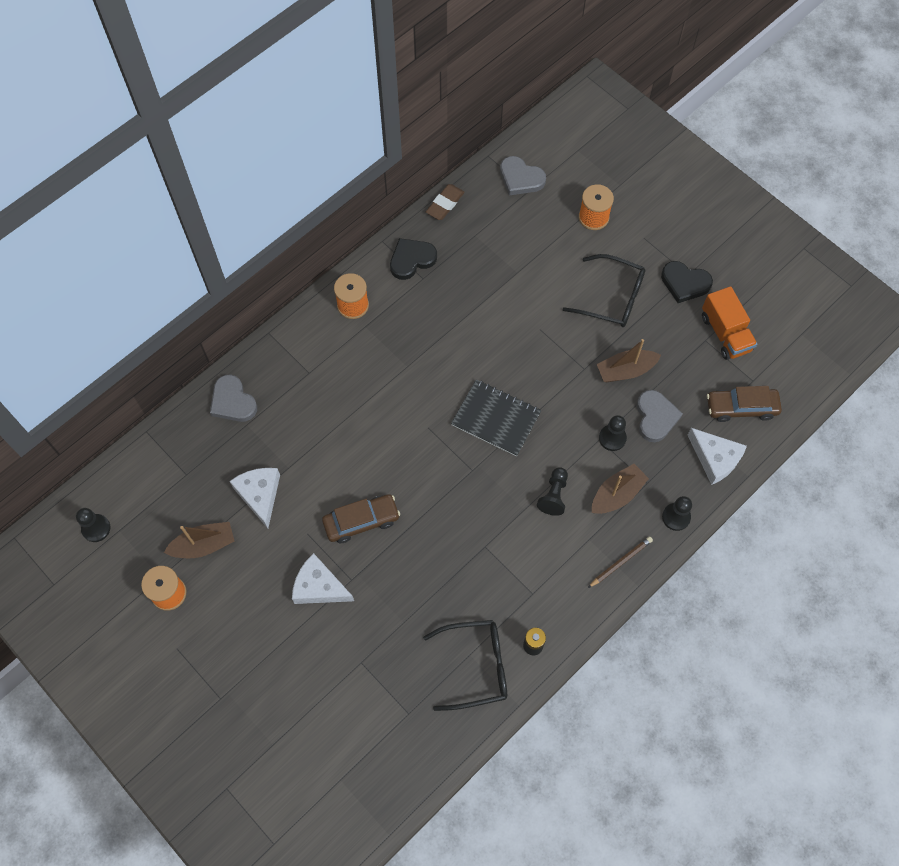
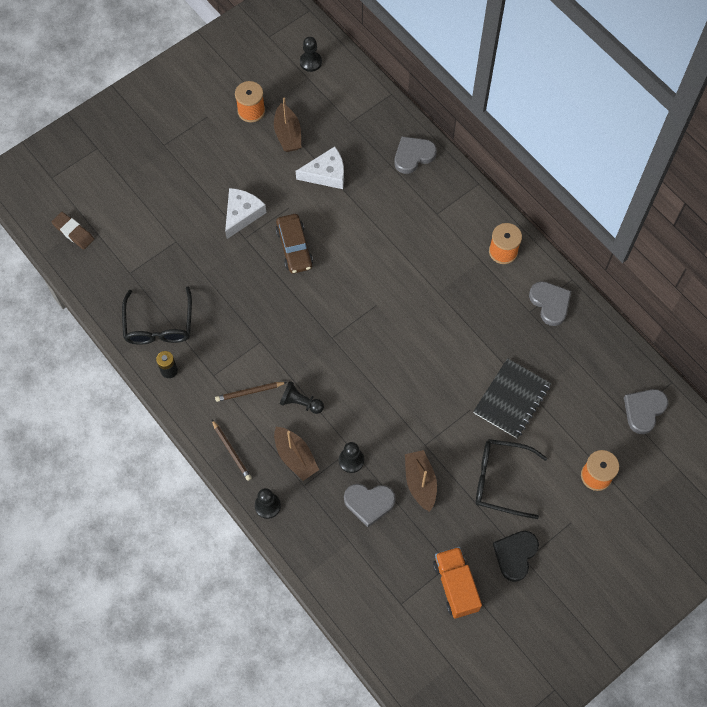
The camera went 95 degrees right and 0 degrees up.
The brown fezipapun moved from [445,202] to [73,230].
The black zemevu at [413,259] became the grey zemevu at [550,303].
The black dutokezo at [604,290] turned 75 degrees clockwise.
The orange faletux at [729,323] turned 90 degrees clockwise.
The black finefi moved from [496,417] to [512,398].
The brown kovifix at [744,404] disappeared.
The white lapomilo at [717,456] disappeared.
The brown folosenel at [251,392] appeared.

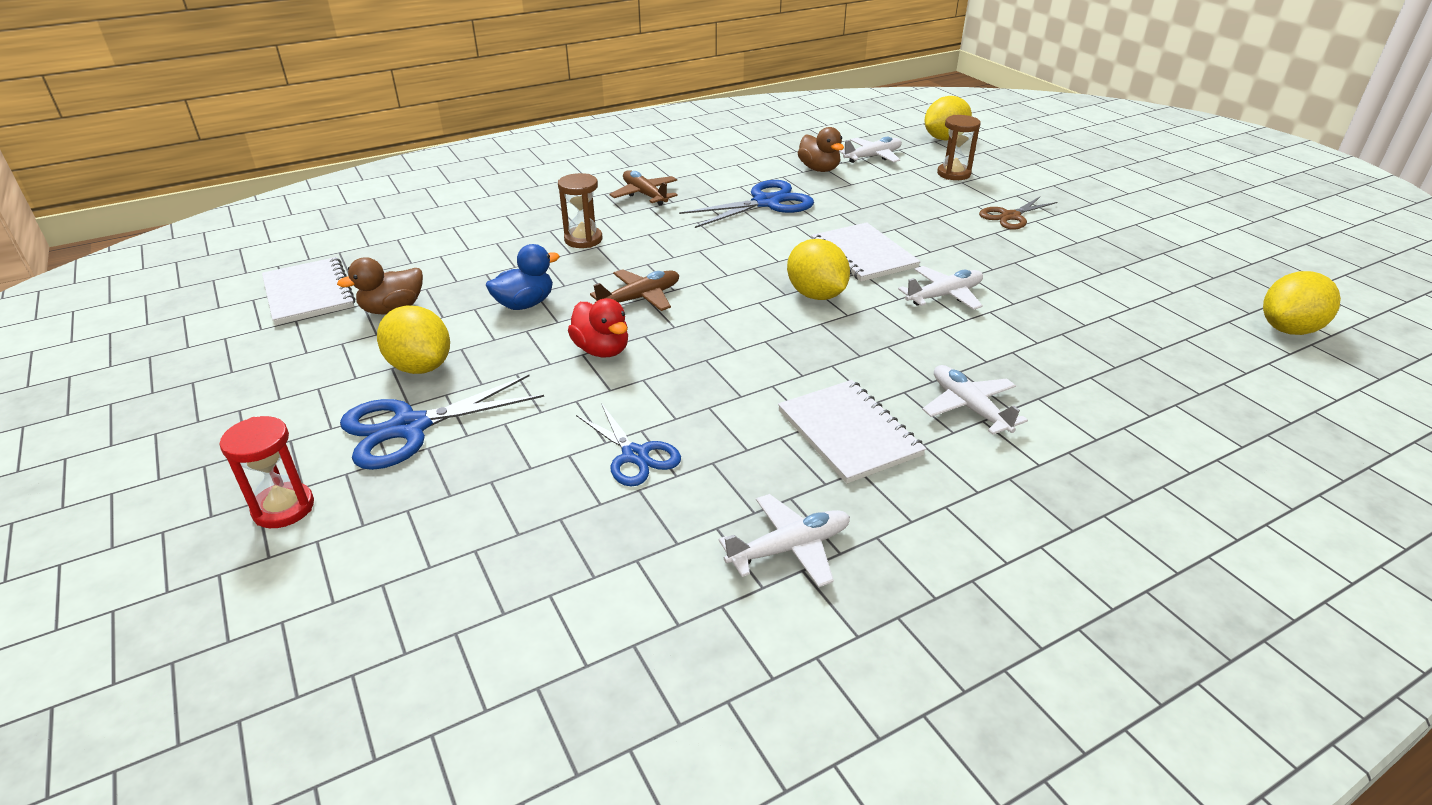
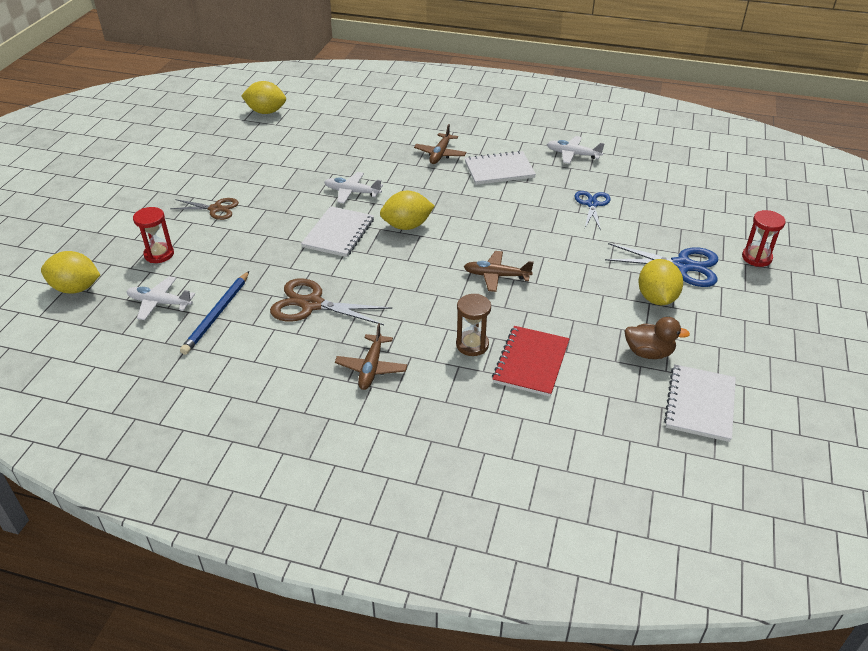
The camera went 135 degrees left and 5 degrees up.
The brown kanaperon at [959,147] became the red kanaperon at [153,235].
The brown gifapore at [821,149] was replaced by the blue folosenel at [214,313].
The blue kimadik at [746,204] became the brown kimadik at [331,301].
The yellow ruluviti at [818,269] turned 60 degrees clockwise.
The blue gifapore at [523,277] disappeared.
The red gifapore at [598,327] disappeared.
The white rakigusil at [975,400] became the brown rakigusil at [440,144].
The white finefi at [852,432] turned 60 degrees clockwise.
The red finefi at [531,361] appeared.

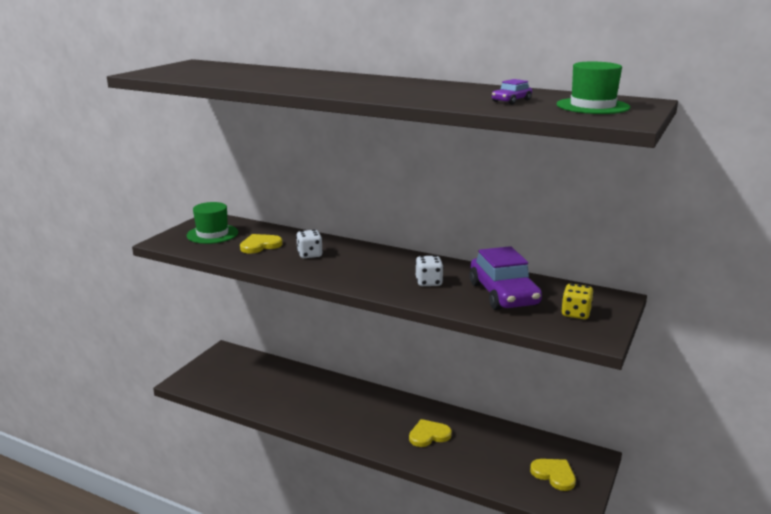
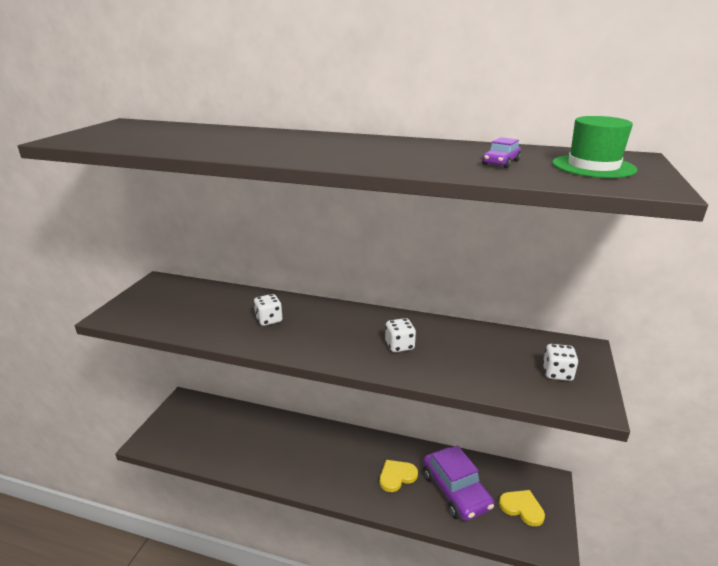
The camera went 10 degrees left and 5 degrees up.
The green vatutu at [212,223] disappeared.
The yellow zemevu at [261,243] disappeared.
The purple kovifix moved from [506,278] to [458,483].
The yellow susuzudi at [577,301] became the white susuzudi at [560,362].

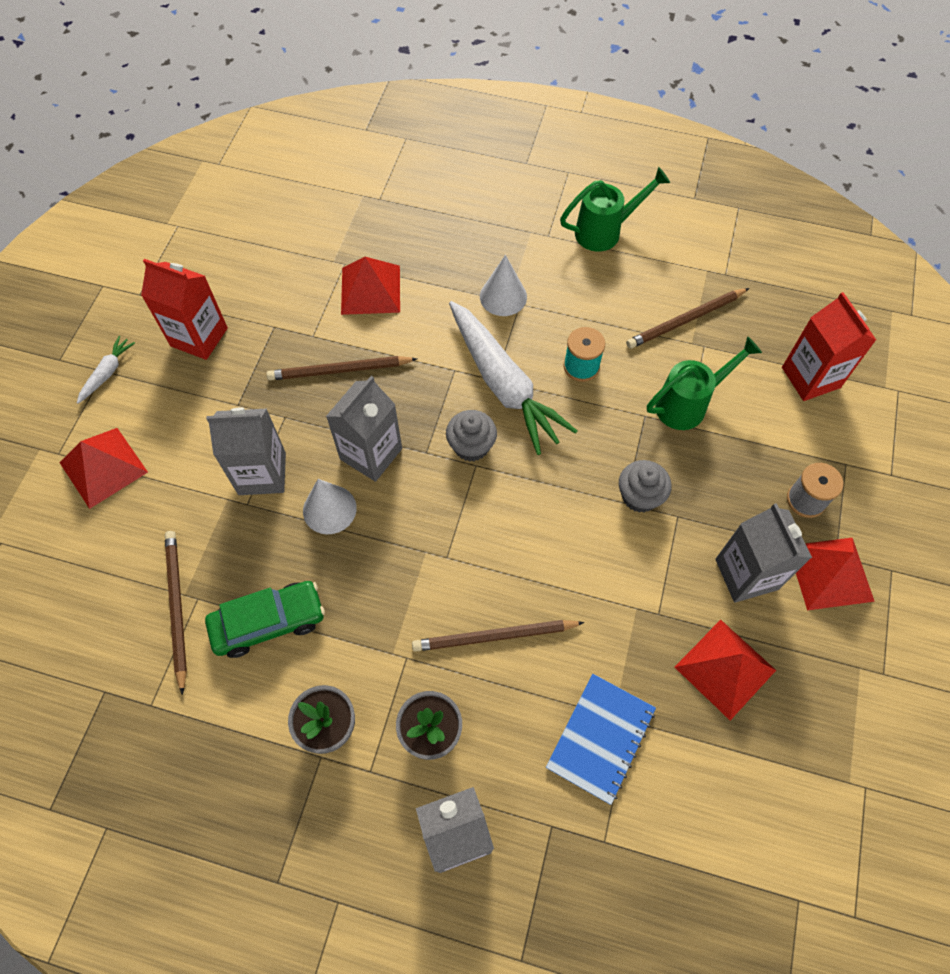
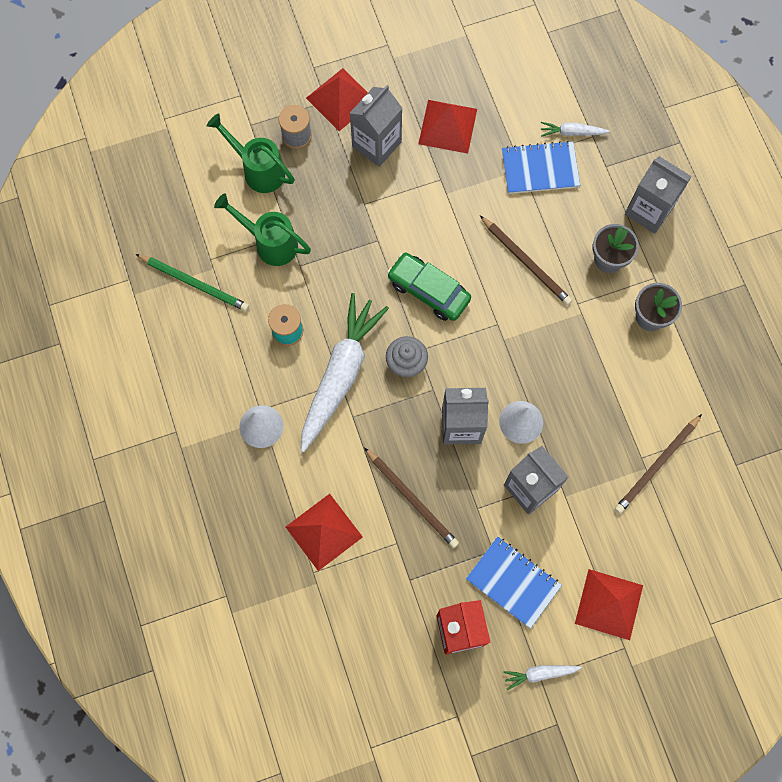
The camera went 125 degrees left and 10 degrees up.
The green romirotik moved from [615,209] to [250,153].
The brown folosenel at [687,318] became the green folosenel at [192,283].
The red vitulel at [829,346] disappeared.
The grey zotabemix at [645,486] disappeared.
The green kovifix moved from [265,619] to [429,287].
The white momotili at [575,129] appeared.
The blue finefi at [514,582] appeared.

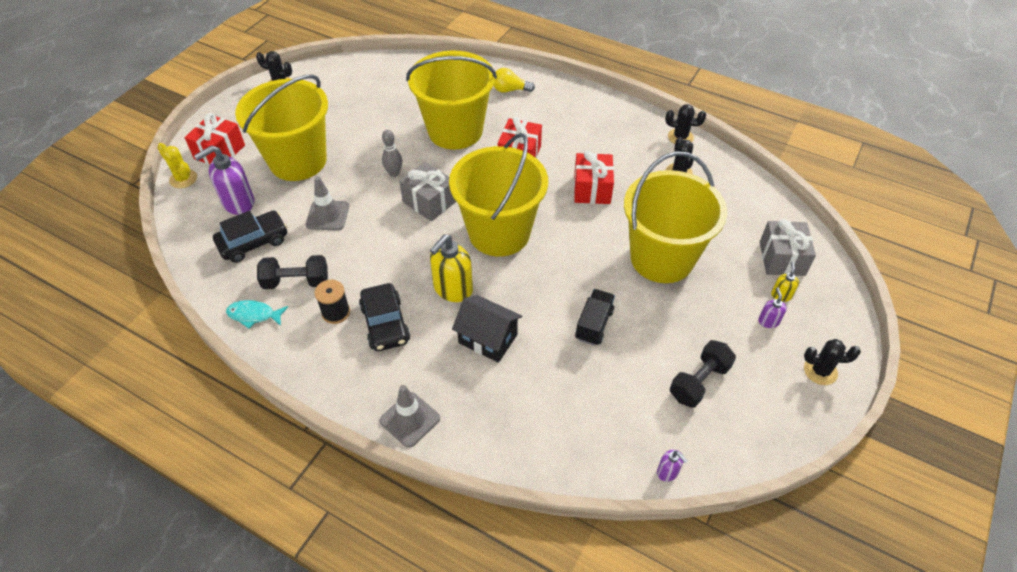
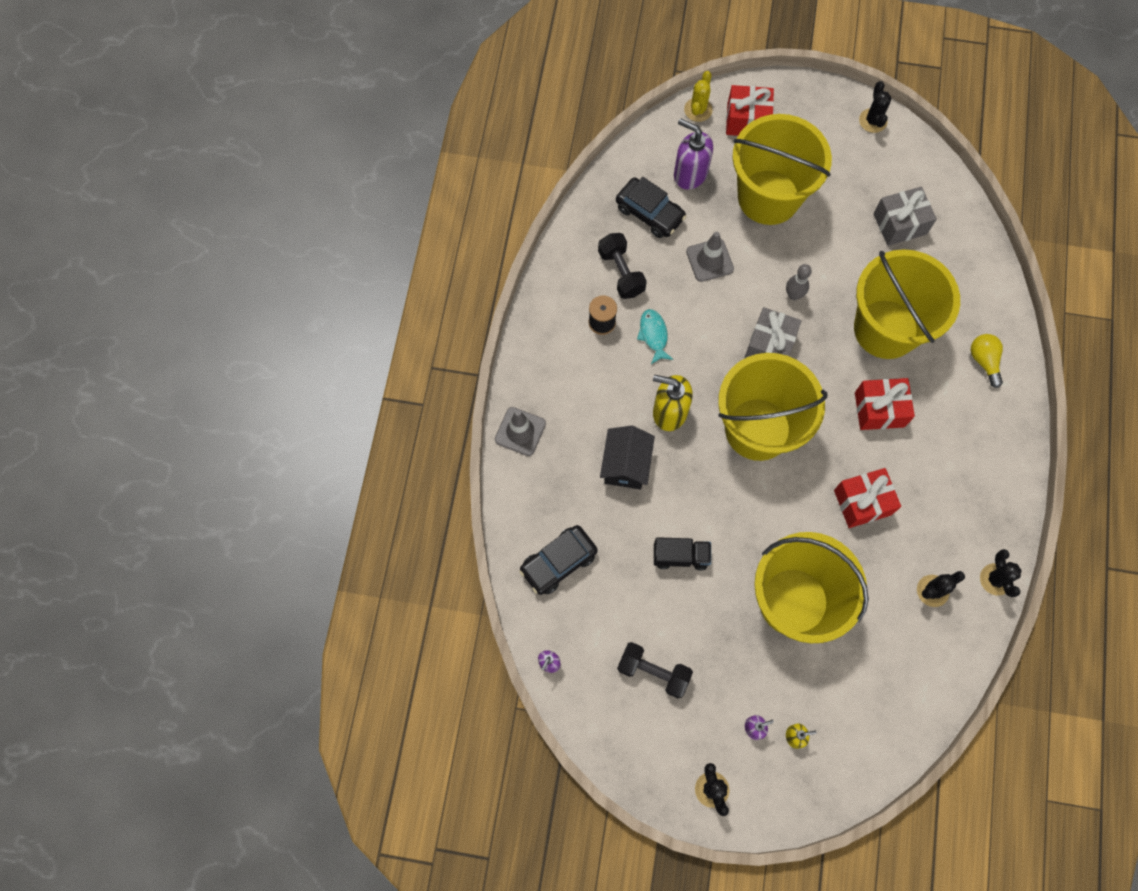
The camera went 70 degrees right and 20 degrees up.
The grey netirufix moved from [788,247] to [905,216].
The black kovifix moved from [384,317] to [558,560].
The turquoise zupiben moved from [257,314] to [655,336].

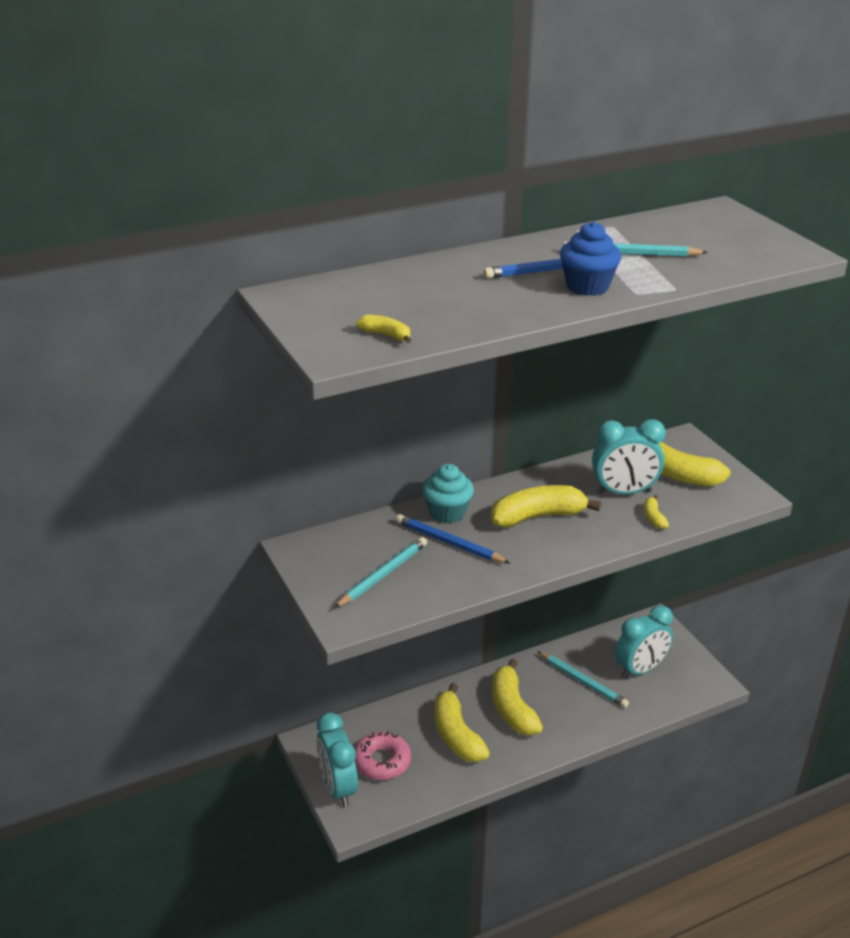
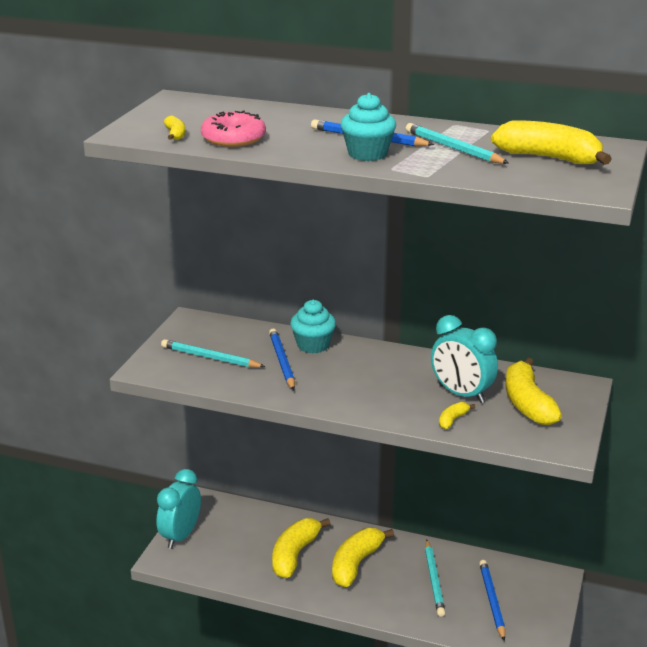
The camera went 45 degrees right and 5 degrees down.
The blue zotabemix at [590,258] became the turquoise zotabemix at [368,127].
The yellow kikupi moved from [546,506] to [551,142].
The turquoise folosenel at [380,572] turned 150 degrees counterclockwise.
The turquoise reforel at [644,642] was replaced by the blue folosenel at [492,600].
The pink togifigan moved from [382,755] to [233,129].

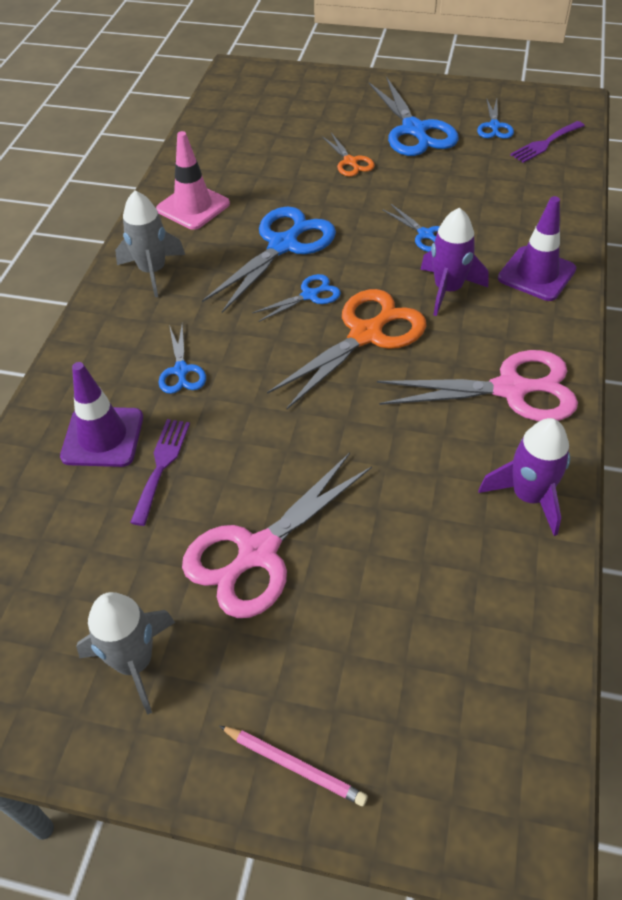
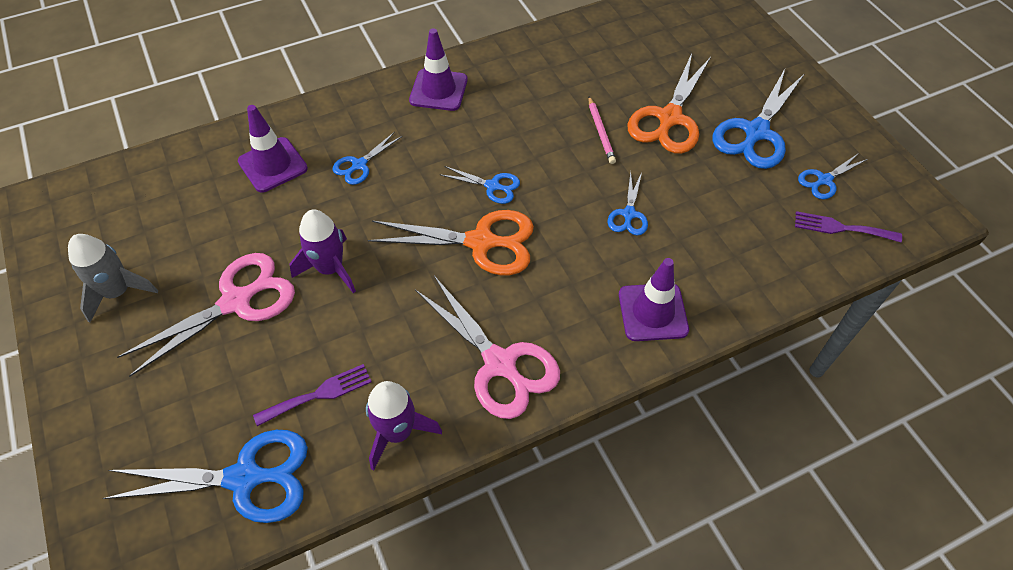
The camera went 50 degrees right and 5 degrees up.
The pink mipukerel at [193,180] disappeared.
The orange kimadik at [348,155] changed to 1.93 times the size.
The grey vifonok at [150,244] was replaced by the purple mipukerel at [438,69].
The blue kimadik moved from [269,259] to [205,476].
The purple vifonok moved from [454,262] to [323,251].
The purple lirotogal moved from [160,472] to [312,395].
The pink kimadik at [277,535] turned 135 degrees clockwise.
The pink folosenel moved from [293,766] to [602,130].

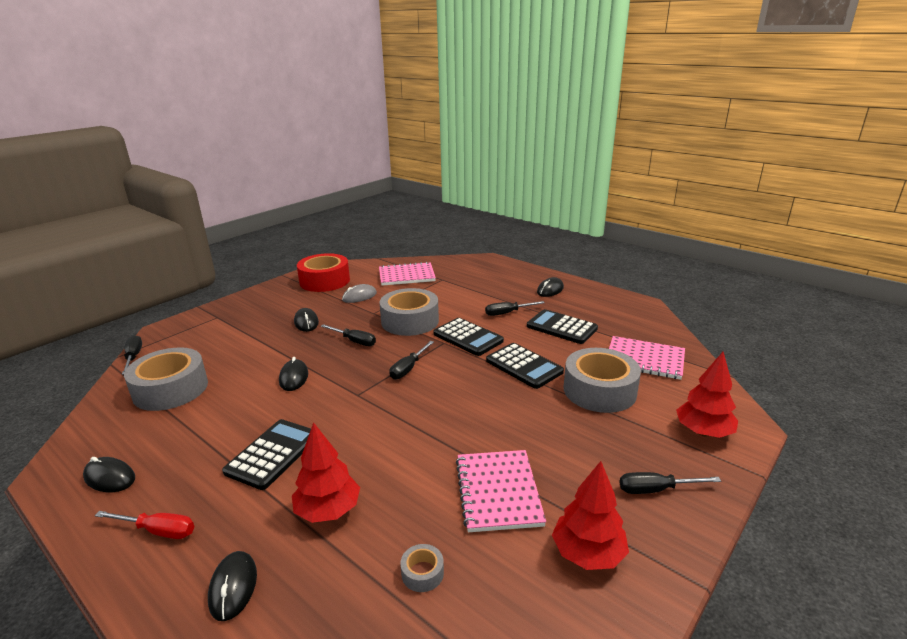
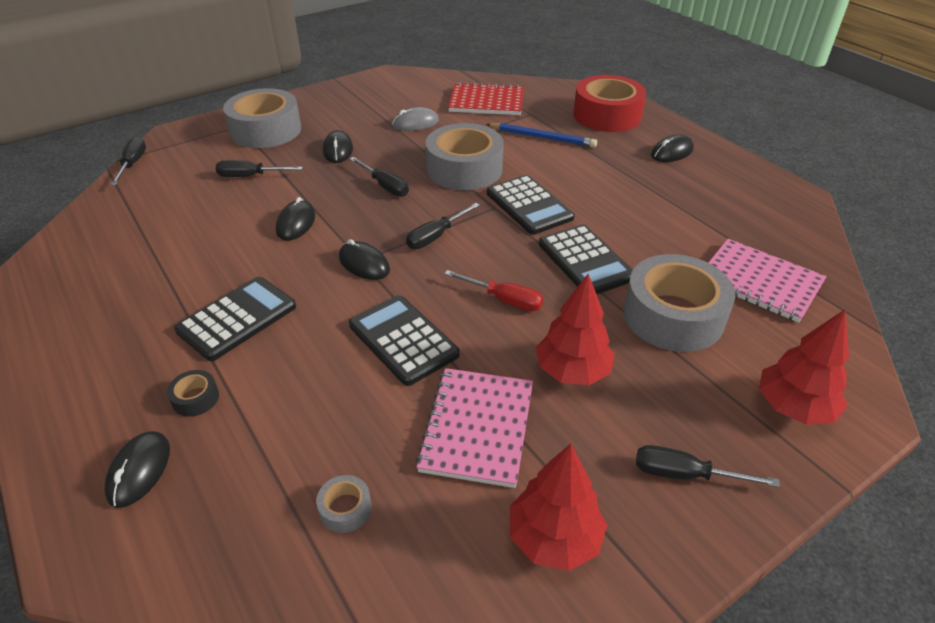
The camera went 15 degrees right and 15 degrees up.
The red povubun moved from [323,272] to [609,103].
The pink finefi at [407,274] became the red finefi at [486,98].
The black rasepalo moved from [515,308] to [259,168].
The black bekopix moved from [562,326] to [404,340].
The grey povubun moved from [166,379] to [262,118].
The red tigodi moved from [326,472] to [575,329].
The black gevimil moved from [109,474] to [364,259].
The red rasepalo moved from [144,525] to [493,290].
The blue folosenel at [541,135] appeared.
The black povubun at [193,393] appeared.

